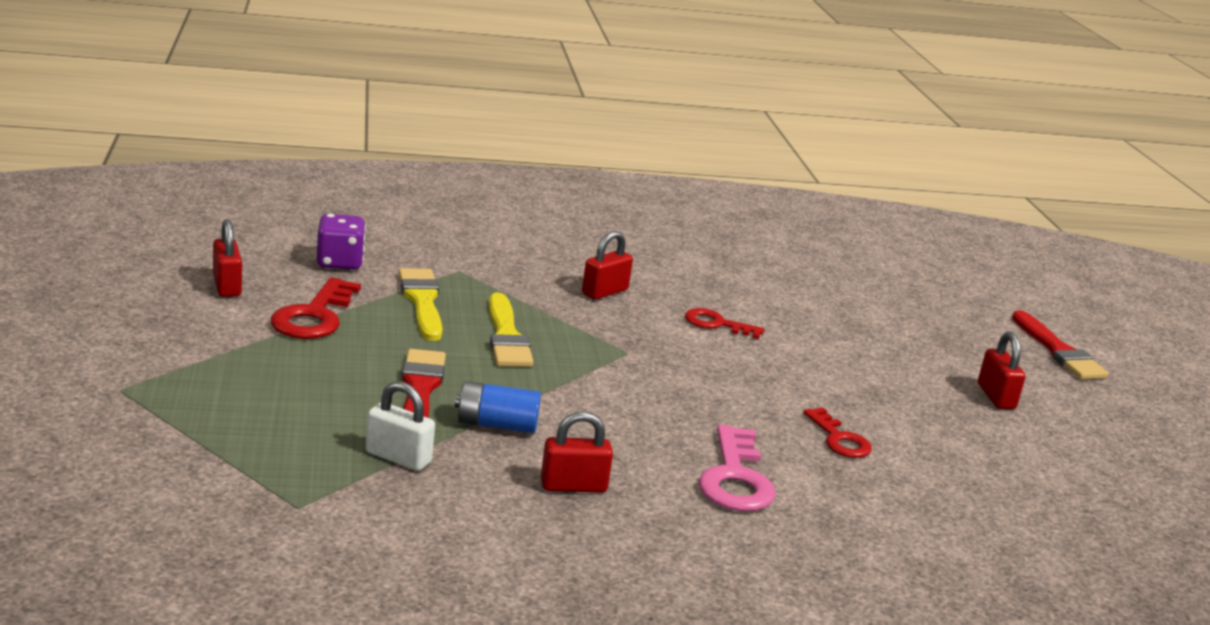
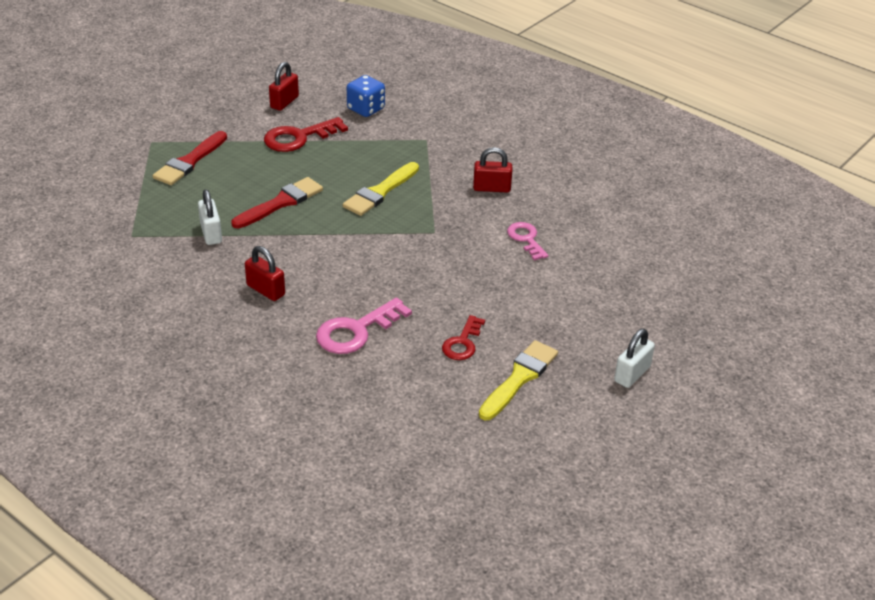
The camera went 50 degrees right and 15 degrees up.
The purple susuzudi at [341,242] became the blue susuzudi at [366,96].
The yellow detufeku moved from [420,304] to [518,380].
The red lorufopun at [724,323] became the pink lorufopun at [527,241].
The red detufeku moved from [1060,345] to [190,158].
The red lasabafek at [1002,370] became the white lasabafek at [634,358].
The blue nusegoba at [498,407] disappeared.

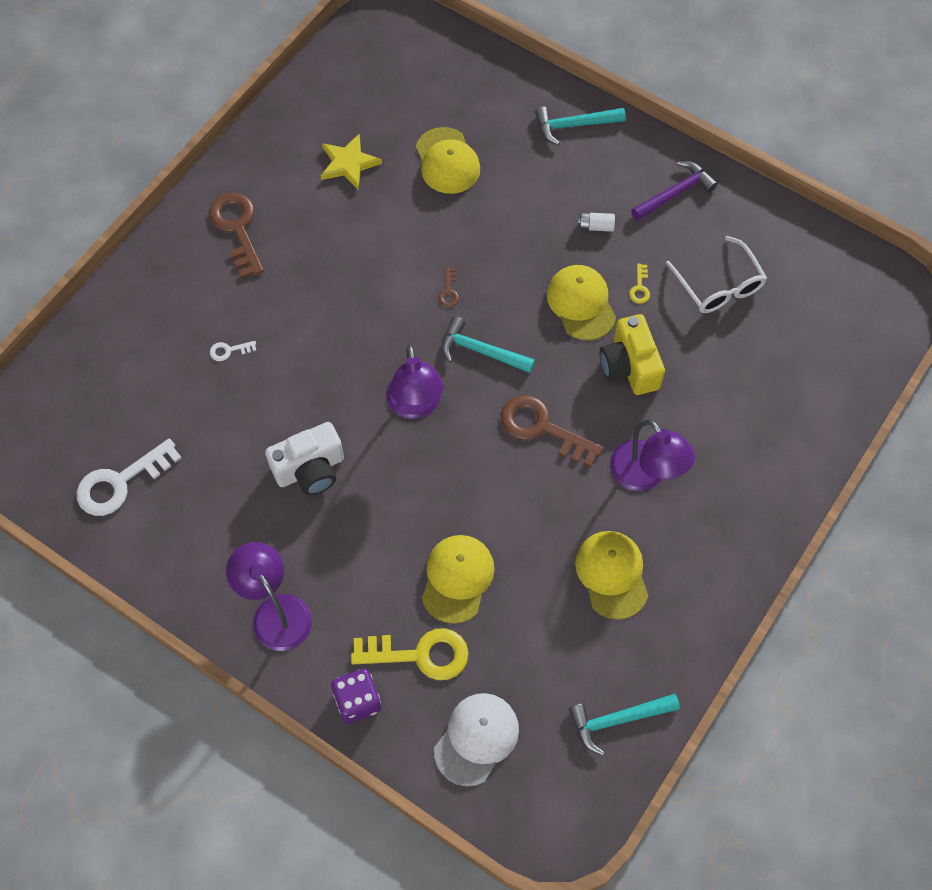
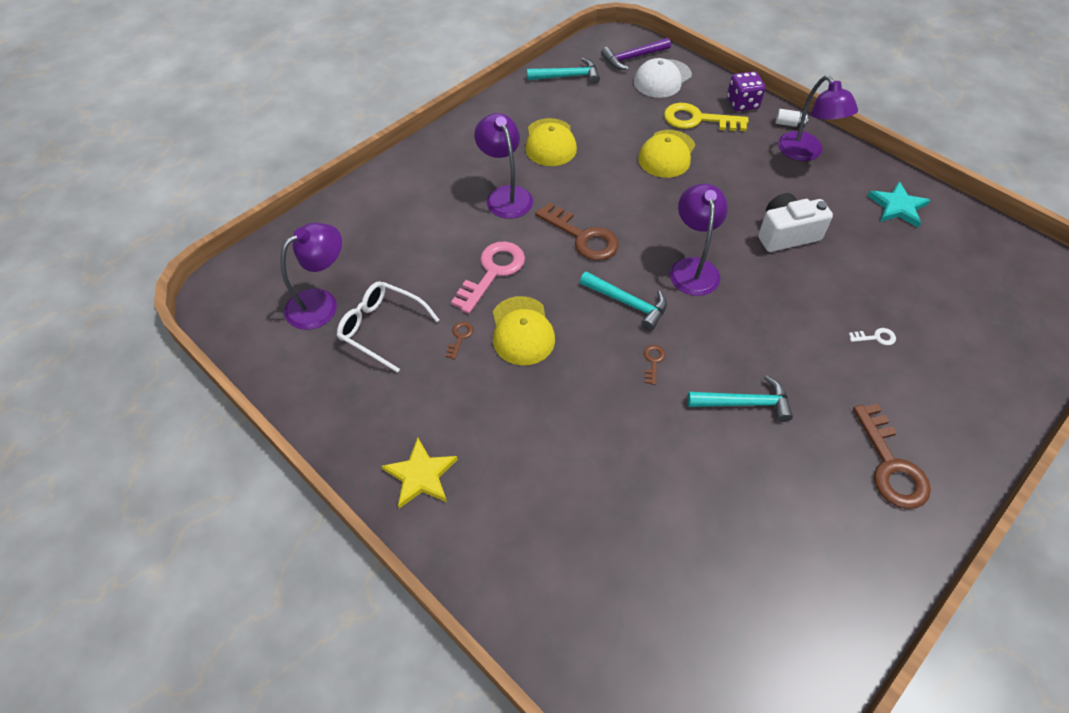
The camera went 170 degrees left and 10 degrees down.
The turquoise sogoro moved from [580,125] to [740,398].
The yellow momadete at [448,160] disappeared.
The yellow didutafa moved from [351,161] to [420,473].
The purple sogoro moved from [674,191] to [636,54].
The white nusegoba moved from [596,222] to [792,118].
The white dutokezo at [716,274] turned 45 degrees counterclockwise.
The yellow lorufopun at [639,284] became the brown lorufopun at [459,341].
The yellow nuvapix at [632,354] was replaced by the pink lorufopun at [488,278].
The white lorufopun at [129,477] disappeared.
The turquoise didutafa at [899,204] appeared.
The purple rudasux at [311,276] appeared.

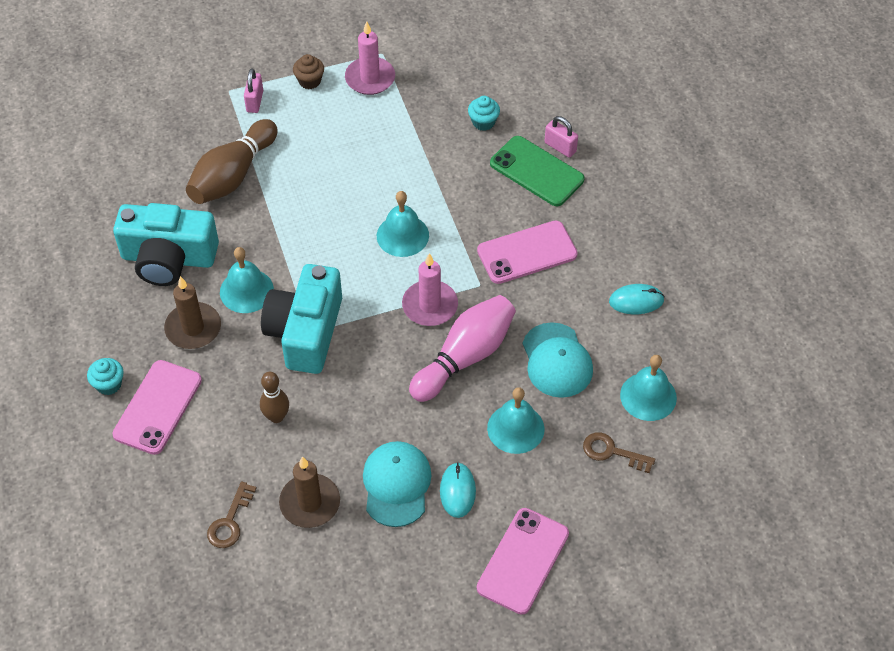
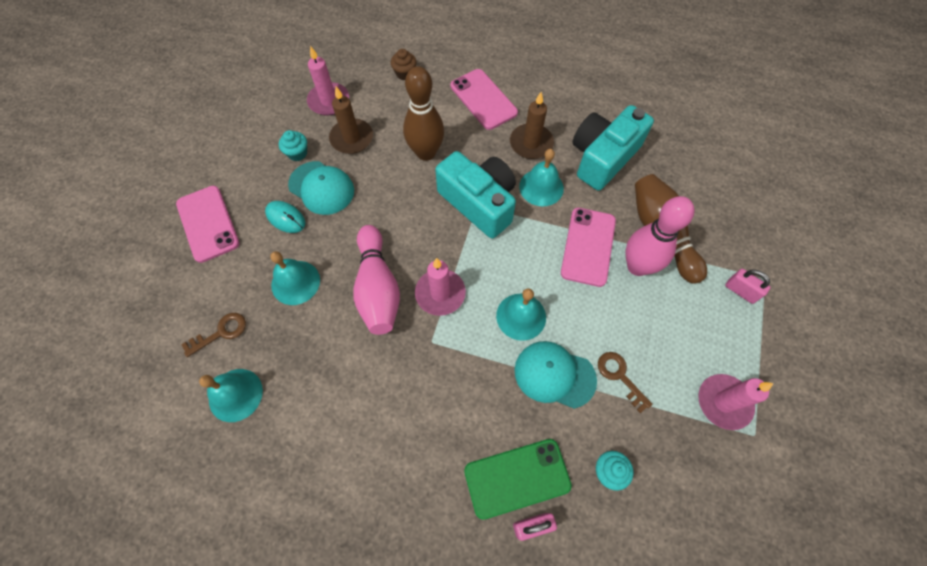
The camera went 125 degrees right and 10 degrees up.
The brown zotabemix moved from [308,71] to [404,64].
The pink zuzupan moved from [527,252] to [588,247].
The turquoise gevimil at [637,299] disappeared.
The turquoise momadete moved from [558,360] to [555,375].
The turquoise zotabemix moved from [105,376] to [293,145].
The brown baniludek at [274,397] changed to 1.76 times the size.
The brown lorufopun moved from [232,514] to [625,382].
The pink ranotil at [328,80] appeared.
The pink baniludek at [660,236] appeared.

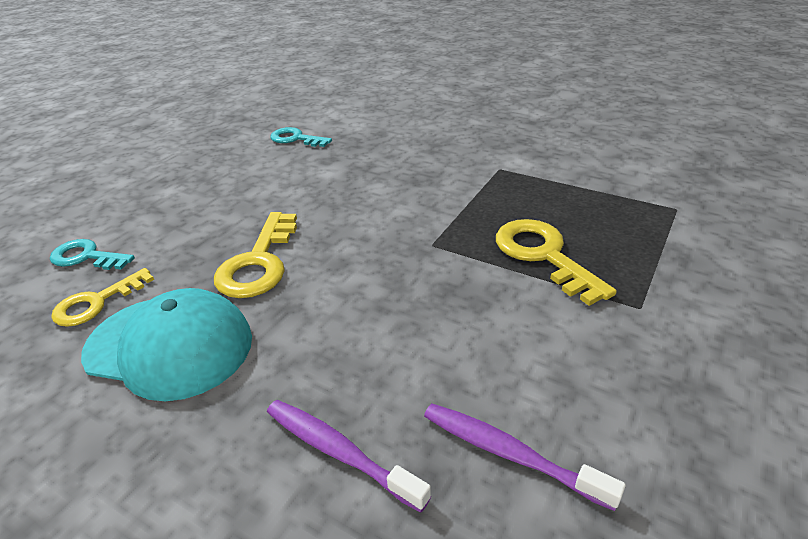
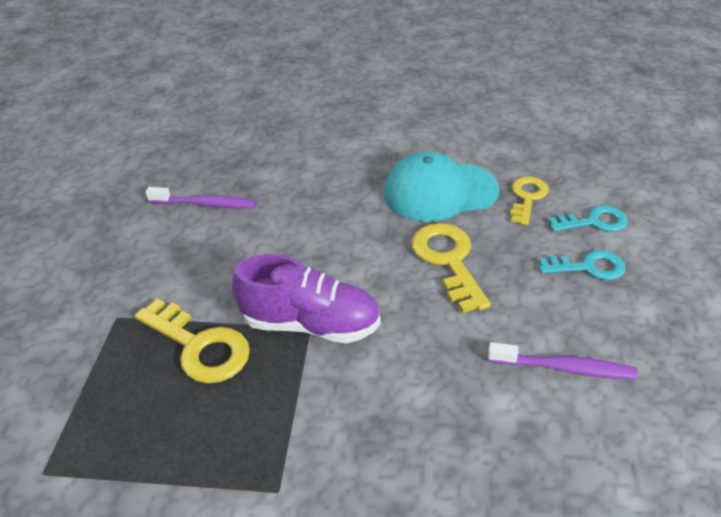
The camera went 155 degrees right and 5 degrees up.
The turquoise lorufopun moved from [301,137] to [582,265].
The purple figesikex moved from [349,456] to [563,360].
The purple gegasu at [306,298] appeared.

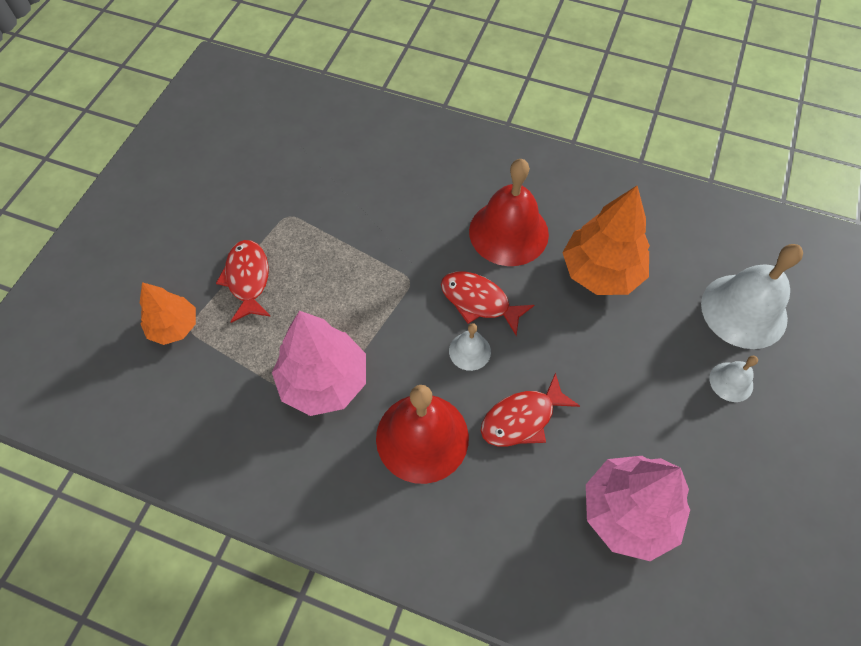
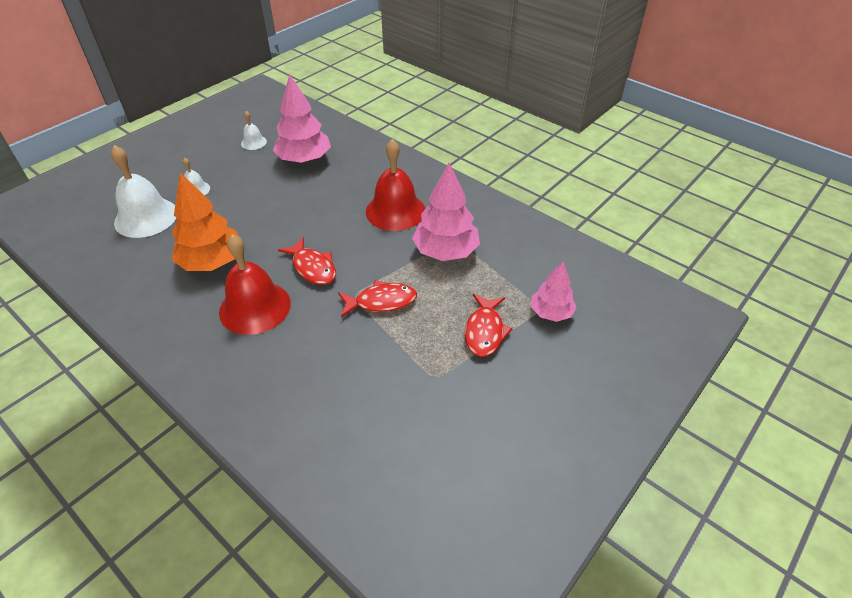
The camera went 160 degrees left and 15 degrees down.
The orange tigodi at [168,313] became the pink tigodi at [554,291].
The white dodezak moved from [470,347] to [254,130].
The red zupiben moved from [530,409] to [377,298].

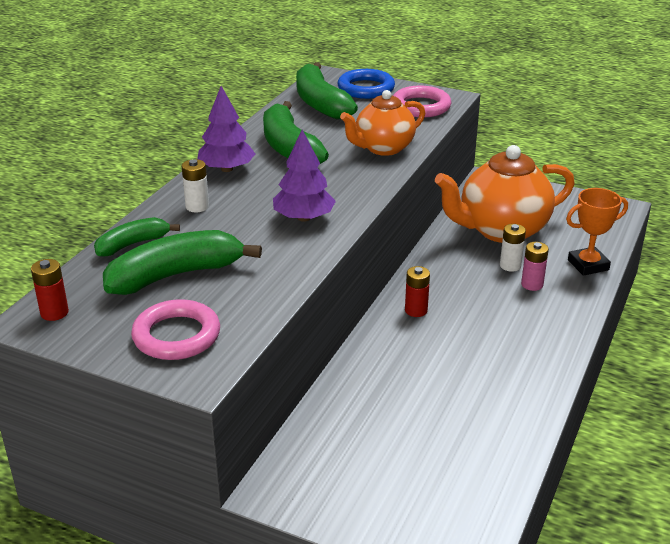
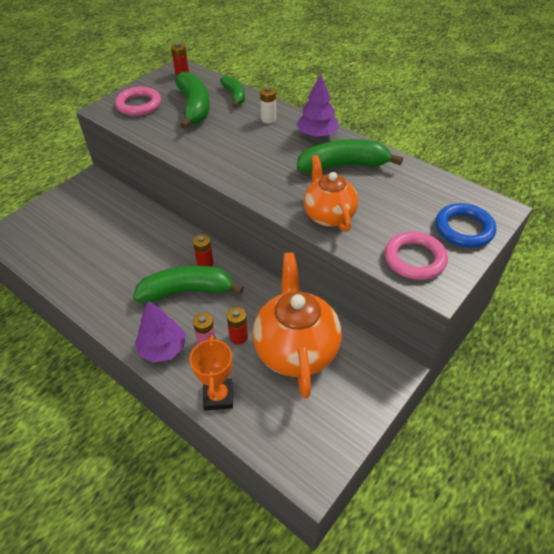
The camera went 105 degrees right and 15 degrees up.
The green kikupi moved from [327,91] to [188,284].
The purple tigodi moved from [304,176] to [160,331].
The white nusegoba at [513,248] became the red nusegoba at [237,326].

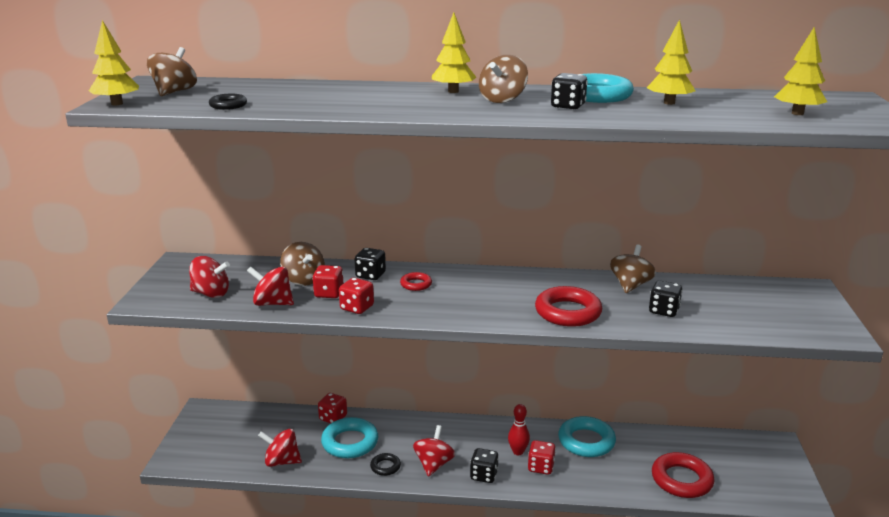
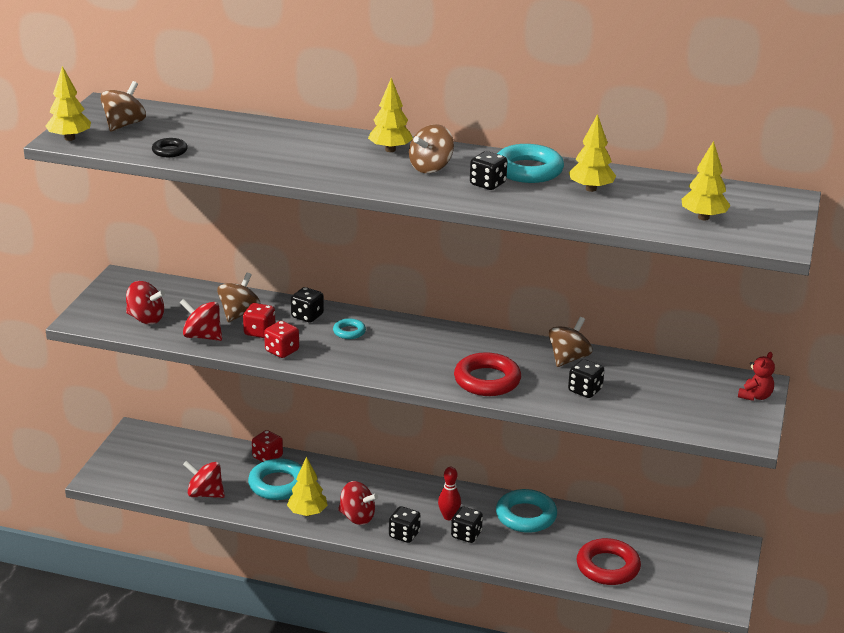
The camera went 10 degrees right and 5 degrees up.
The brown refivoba at [302,264] turned 135 degrees counterclockwise.
The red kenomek at [416,281] became the turquoise kenomek at [349,329].
The red refivoba at [434,451] turned 90 degrees clockwise.
The red susuzudi at [542,457] became the black susuzudi at [467,524].
The black kenomek at [385,464] was replaced by the yellow tigodi at [307,486].
The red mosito at [756,376] appeared.

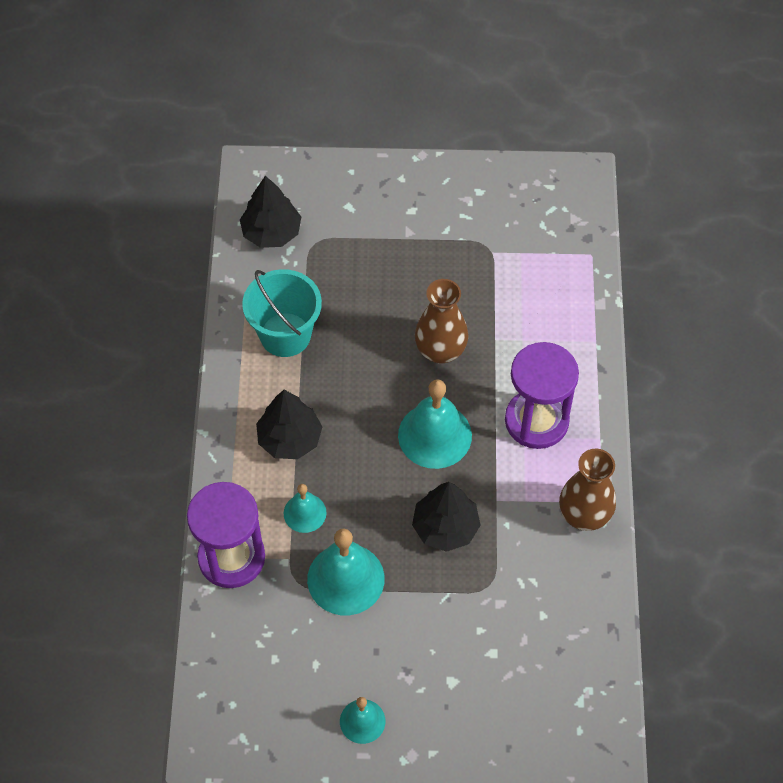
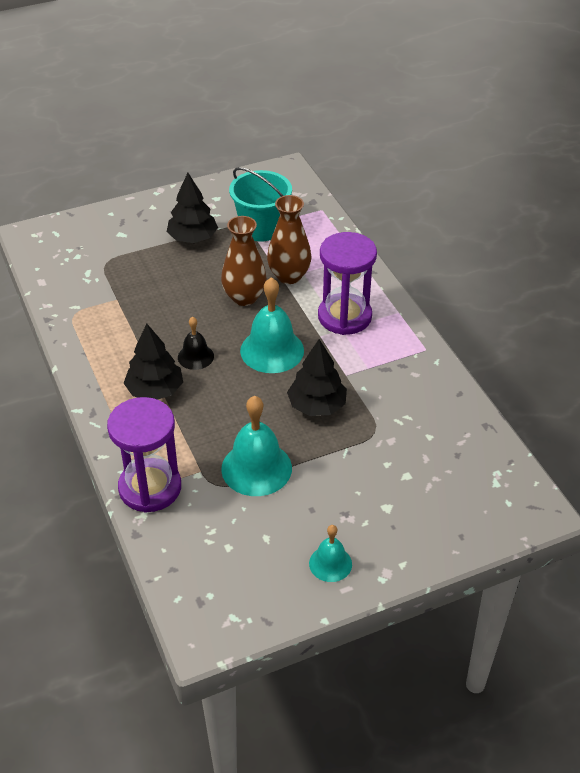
The camera went 25 degrees left and 15 degrees down.
The black tigodi moved from [270,212] to [192,208].
The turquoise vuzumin moved from [282,313] to [260,204].
The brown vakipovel moved from [587,490] to [289,239].
The turquoise dodezak at [305,508] disappeared.
The black dodezak at [196,343] appeared.

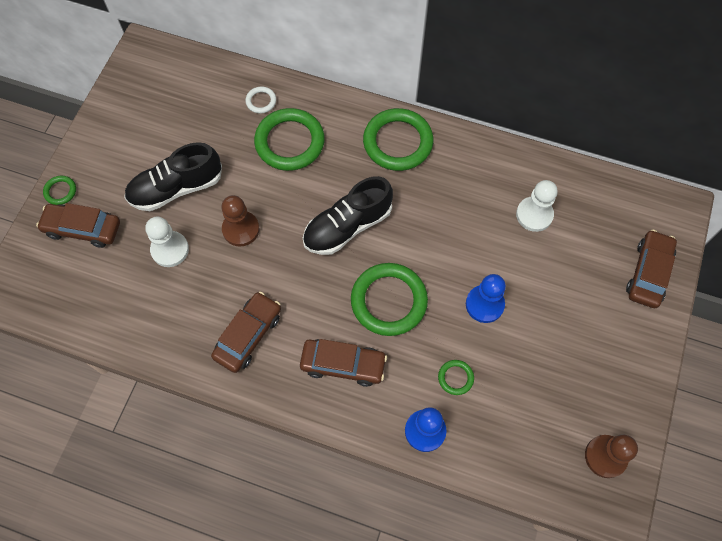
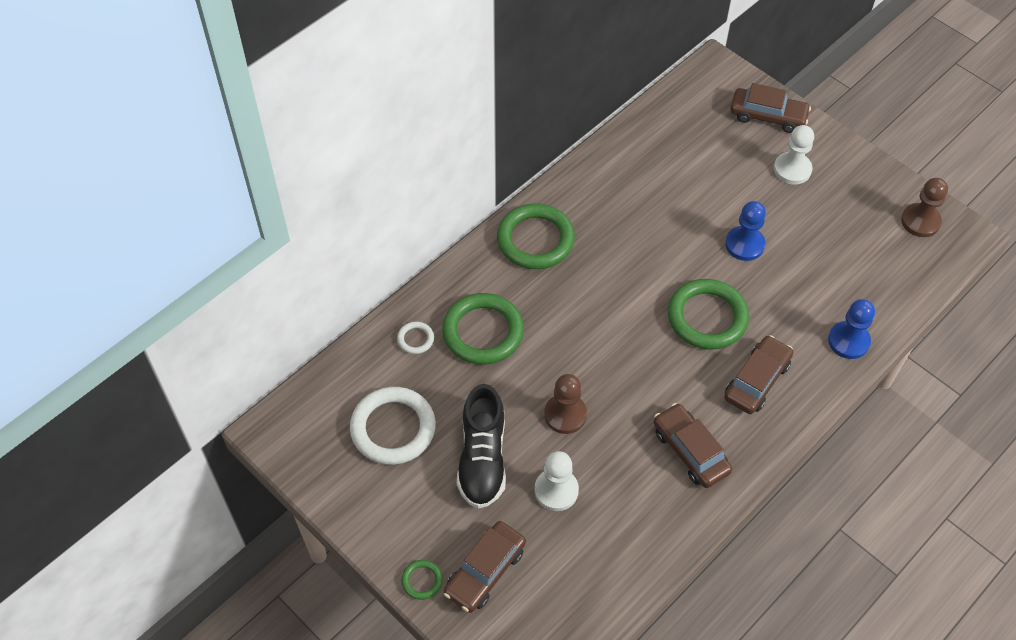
The camera went 65 degrees left and 10 degrees down.
The black gegasu at [348,215] disappeared.
The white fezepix moved from [537,206] to [794,155].
The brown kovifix at [651,269] turned 150 degrees clockwise.
The green kenomek at [456,377] disappeared.
The white kenomek at [393,426] appeared.

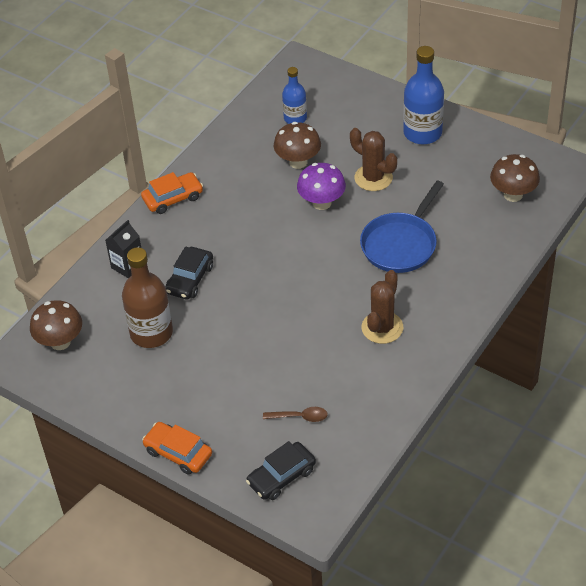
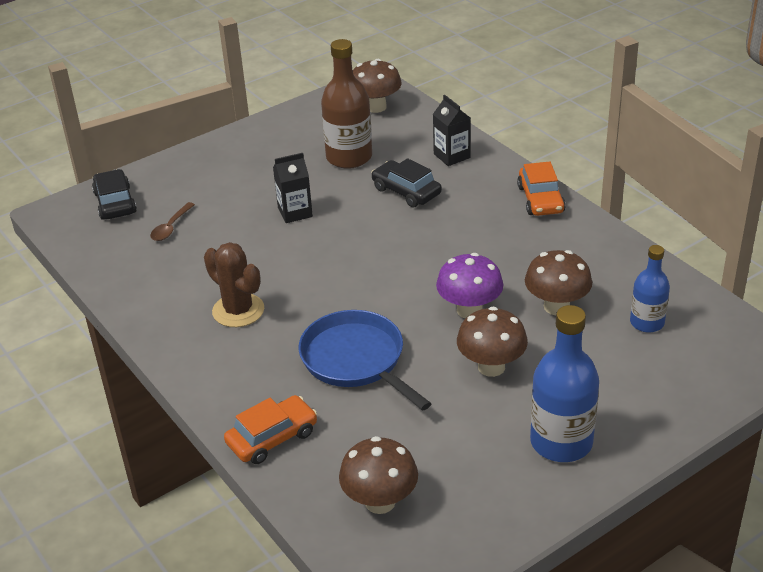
The camera went 110 degrees right and 10 degrees down.
The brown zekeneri at [373,159] was replaced by the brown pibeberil at [492,342].
The orange kovifix moved from [177,448] to [270,429].
The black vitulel at [293,188] appeared.

